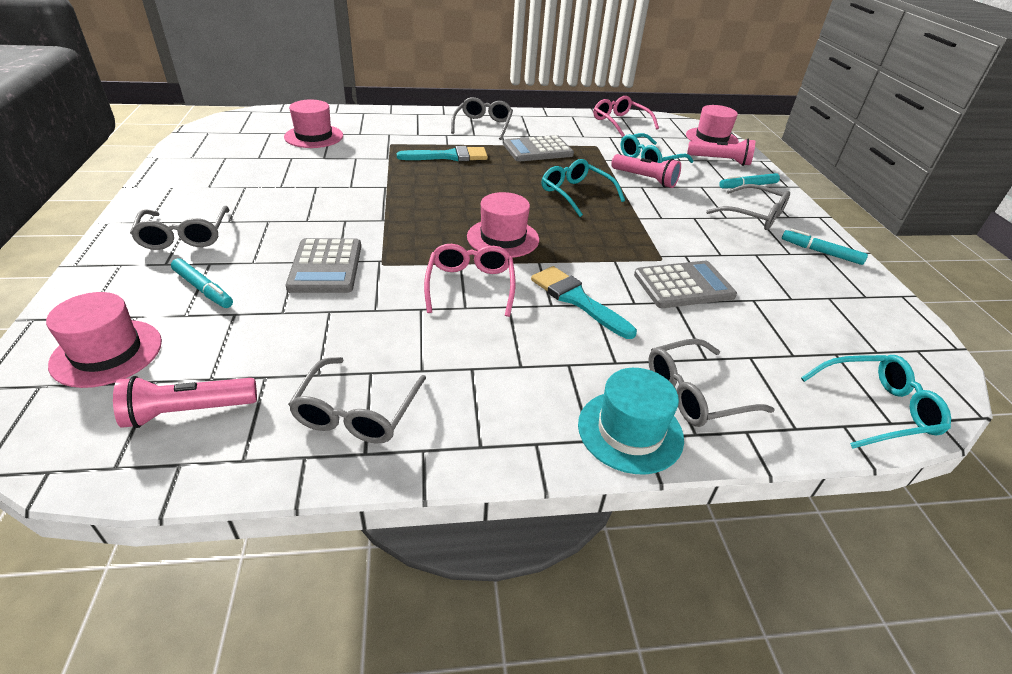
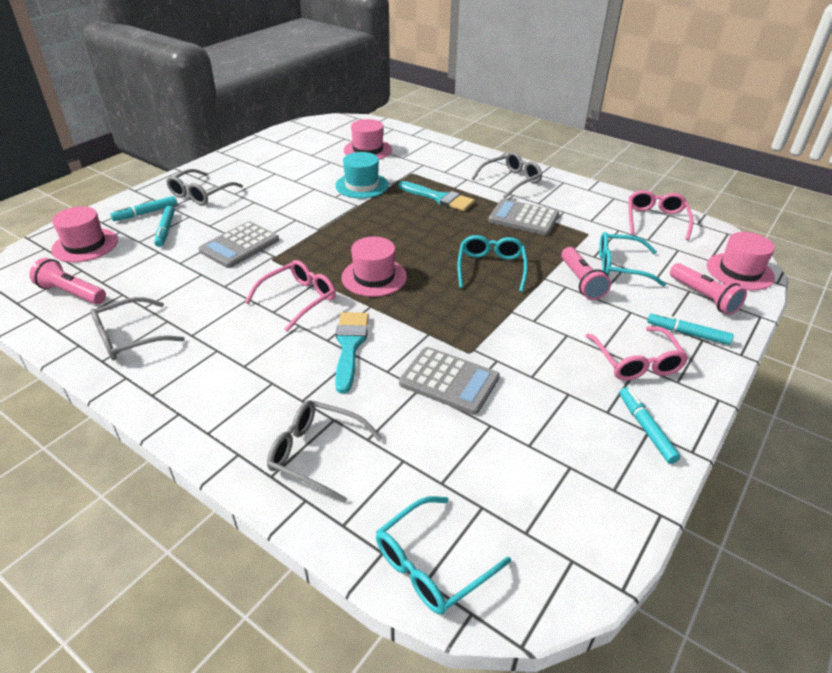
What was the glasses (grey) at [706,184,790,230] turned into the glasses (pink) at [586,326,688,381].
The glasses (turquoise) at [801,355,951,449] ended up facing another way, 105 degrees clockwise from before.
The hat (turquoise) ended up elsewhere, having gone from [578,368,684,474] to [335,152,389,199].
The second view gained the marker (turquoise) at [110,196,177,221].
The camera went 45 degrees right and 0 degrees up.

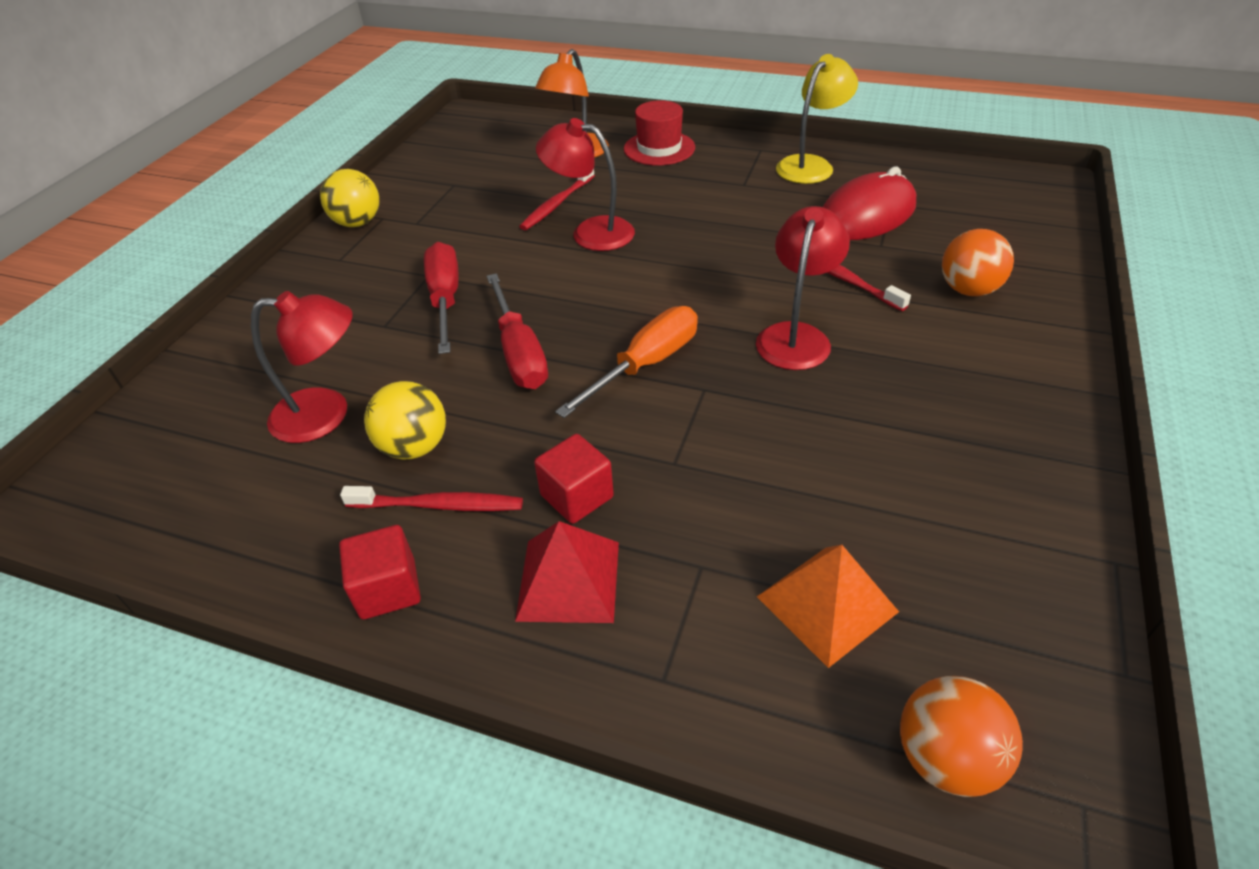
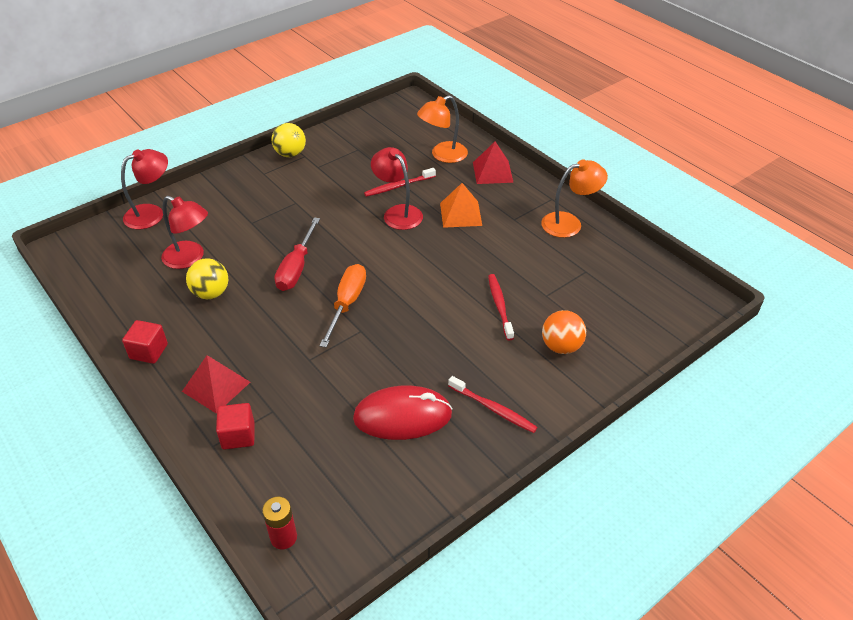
What was the lamp (yellow) at [776,54,858,184] turned into the lamp (orange) at [541,160,608,238].
Where the hat (red) stood at [624,100,695,165], the pyramid (red) came to stand at [473,142,514,184].
The mouse (red) ended up elsewhere, having gone from [823,166,916,240] to [353,386,452,440].
The lamp (red) ended up elsewhere, having gone from [756,206,850,370] to [121,149,168,229].
The second view lost the screwdriver (red) at [424,242,459,354].
The screwdriver (orange) at [555,306,698,418] ended up facing another way, 60 degrees counterclockwise from before.
The cube (red) ended up elsewhere, having gone from [534,434,614,524] to [216,403,254,450].
The toothbrush (red) ended up elsewhere, having gone from [340,486,523,511] to [448,376,538,433].
The pyramid (orange) ended up elsewhere, having gone from [757,545,899,668] to [440,183,482,228].
Where the ball (orange) stood at [900,676,1023,797], the battery (red) came to stand at [262,497,297,549].
The camera went 30 degrees right and 0 degrees up.

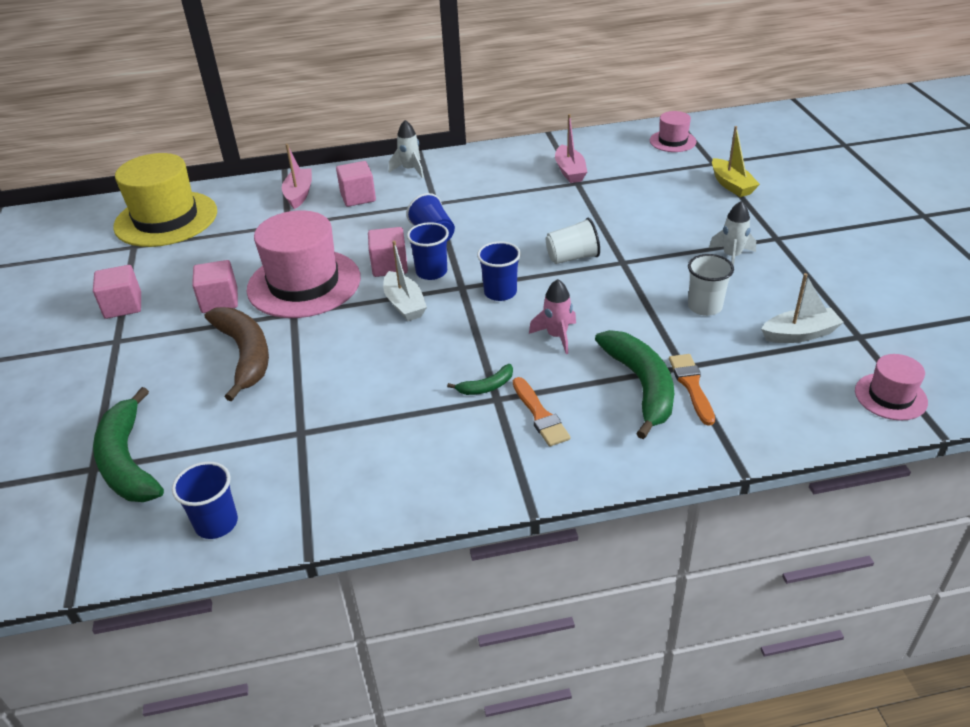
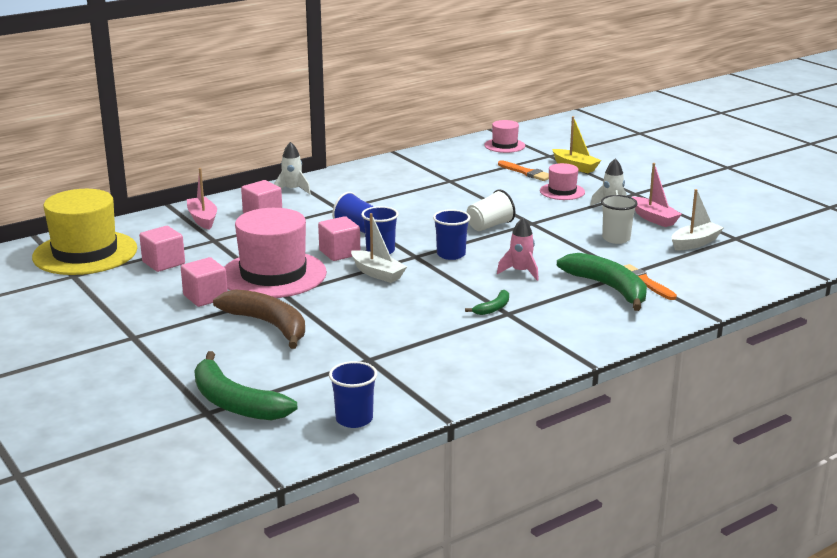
The boat (pink) ended up elsewhere, having gone from [555,114,587,183] to [632,163,682,227].
The cube (pink) ended up elsewhere, having gone from [93,265,141,319] to [139,226,185,272].
The hat (pink) ended up elsewhere, having gone from [855,354,928,421] to [540,163,585,200].
The brush (orange) ended up elsewhere, having gone from [513,377,571,447] to [498,160,549,181].
The camera went 25 degrees left and 15 degrees down.

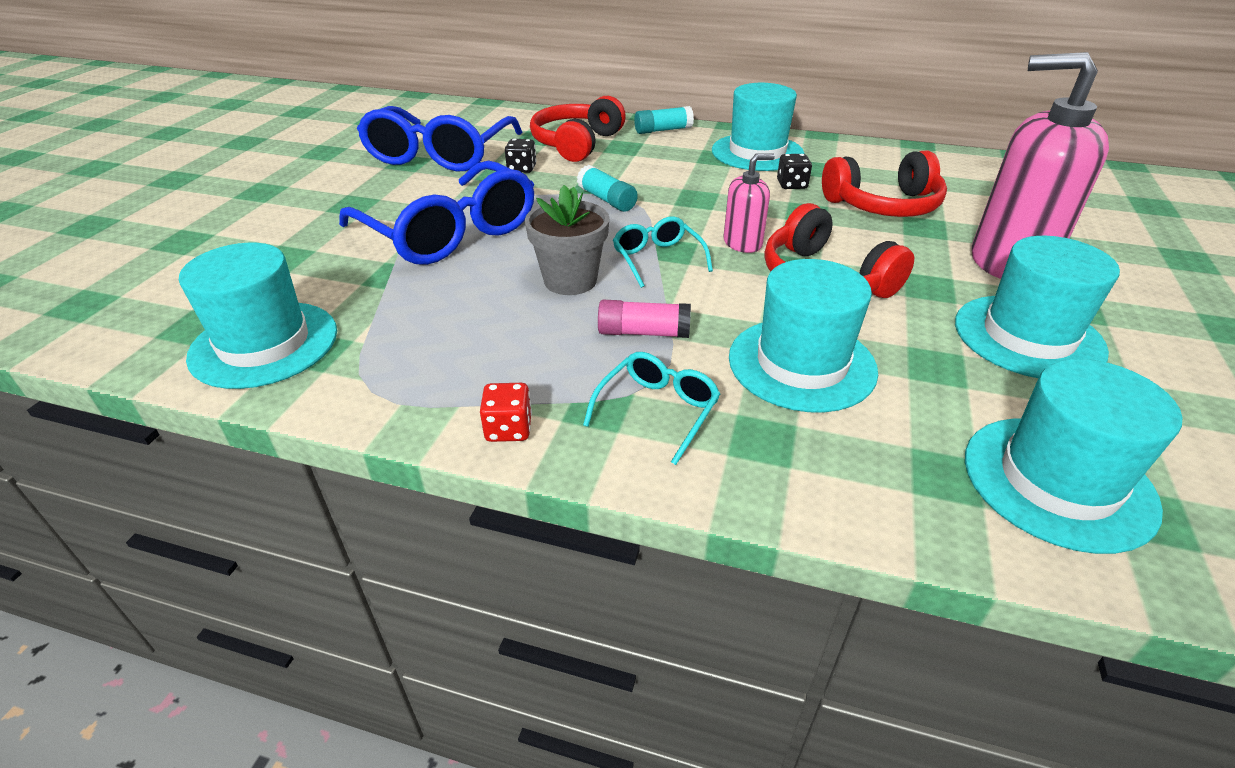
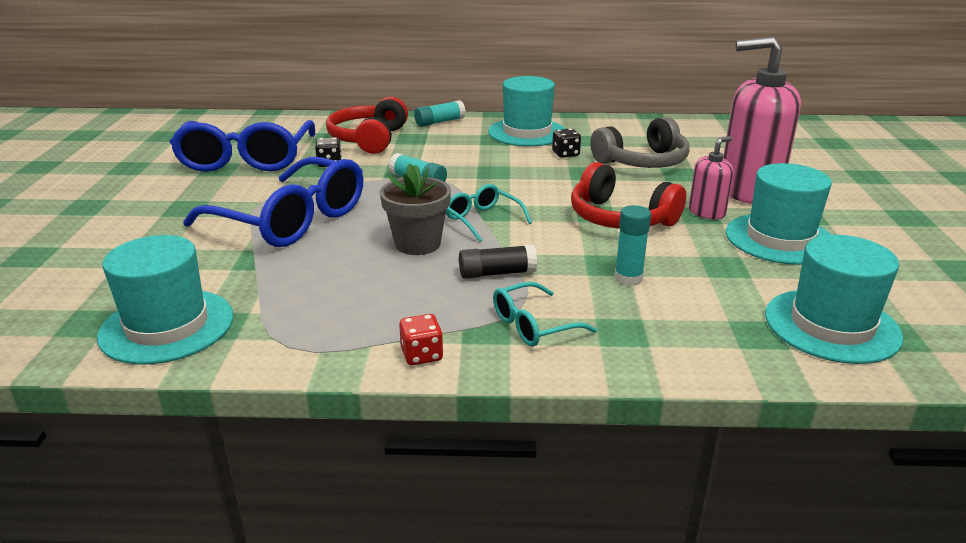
What was the headphones (red) at [822,150,947,217] turned into the headphones (grey) at [590,117,689,168].
The soap dispenser (pink) ended up elsewhere, having gone from [724,153,775,253] to [689,136,734,219].
Where the hat (turquoise) stood at [729,259,878,412], the glue stick (turquoise) came to stand at [614,205,651,286].
What was the glue stick (pink) at [598,300,691,338] turned into the glue stick (black) at [459,244,537,279].
The glasses (turquoise) at [583,352,720,465] ended up facing another way, 135 degrees counterclockwise from before.
The camera went 15 degrees left and 10 degrees down.

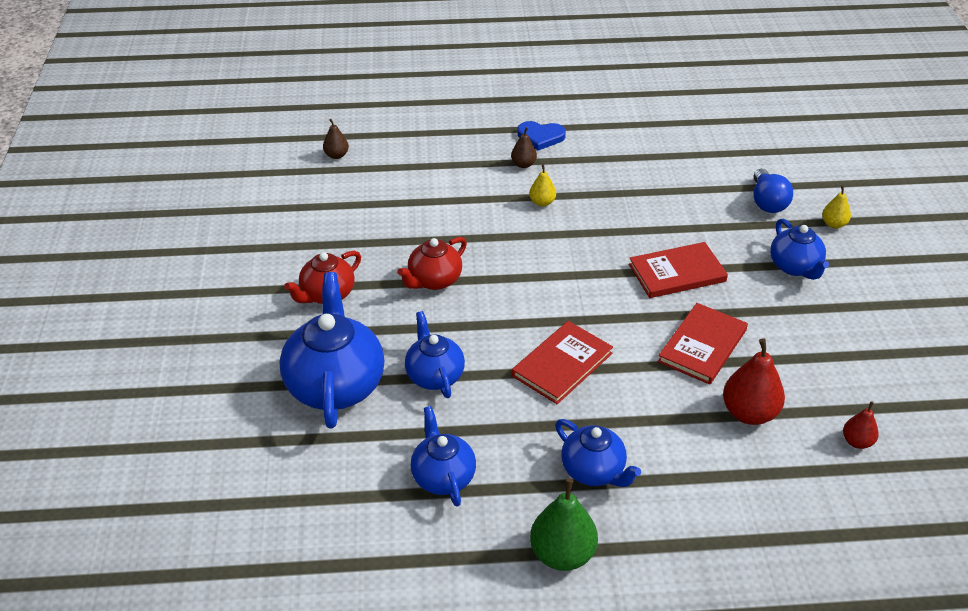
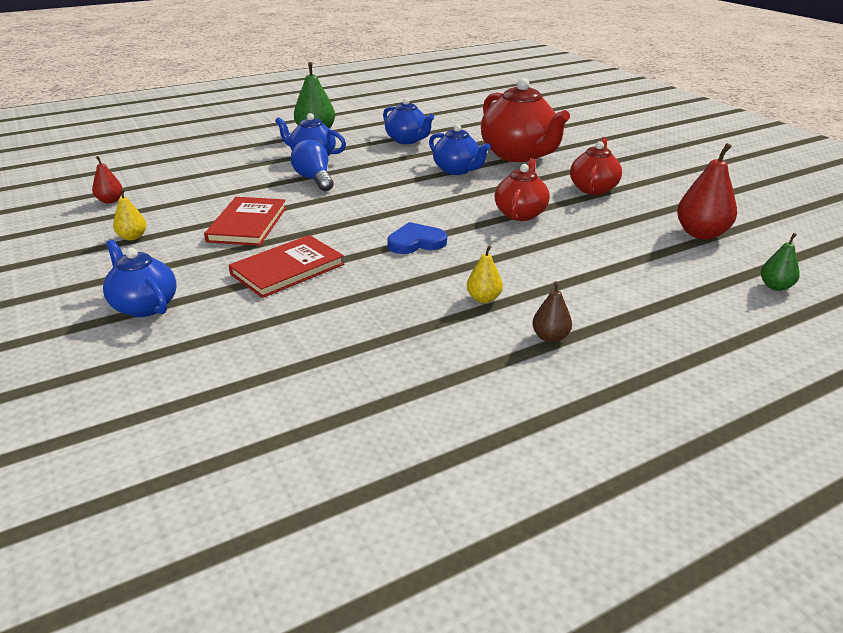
What was the pear (brown) at [323,119,349,159] turned into the pear (green) at [761,233,800,291].
The heart (blue) ended up elsewhere, having gone from [517,121,566,151] to [387,222,447,254].
The light bulb (blue) ended up elsewhere, having gone from [754,169,793,213] to [291,140,334,191].
The pear (yellow) ended up elsewhere, having gone from [822,186,851,228] to [113,188,146,240].
What was the teapot (blue) at [279,272,384,429] turned into the teapot (red) at [481,78,570,162].
The second view lost the book (red) at [512,321,613,404].
The pear (red) ended up elsewhere, having gone from [723,338,785,425] to [677,143,737,240].
The camera went 155 degrees right and 10 degrees down.

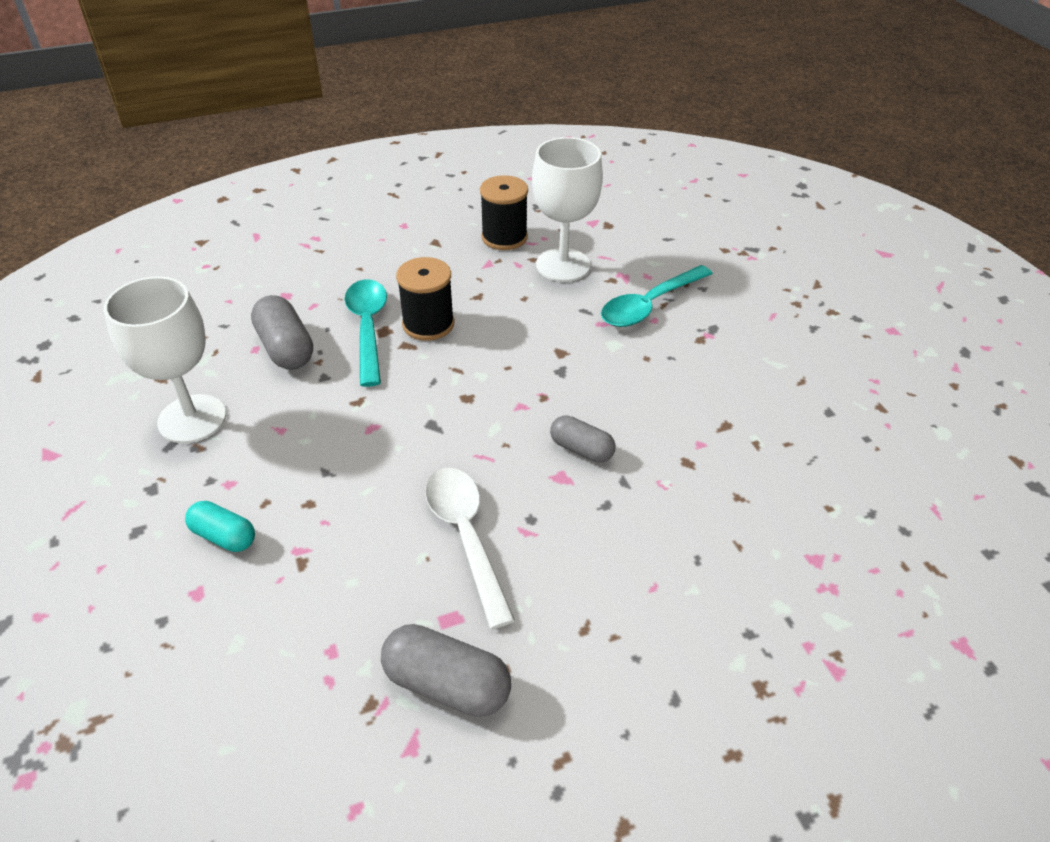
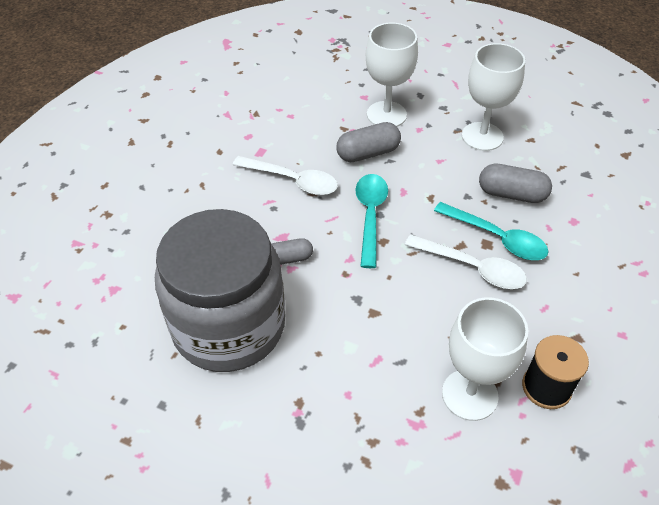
Where the spool (black) stood at [396,257,454,341], the spoon (white) came to stand at [405,234,527,289].
The spoon (turquoise) ended up elsewhere, having gone from [601,265,713,327] to [355,174,388,268].
Where the capsule (turquoise) stood at [185,501,255,552], the goblet (white) came to stand at [366,23,418,127].
The capsule (grey) ended up elsewhere, having gone from [381,624,511,717] to [336,122,401,162].
The second view gained the jar (grey) at [155,209,285,372].
The camera went 135 degrees right and 5 degrees up.

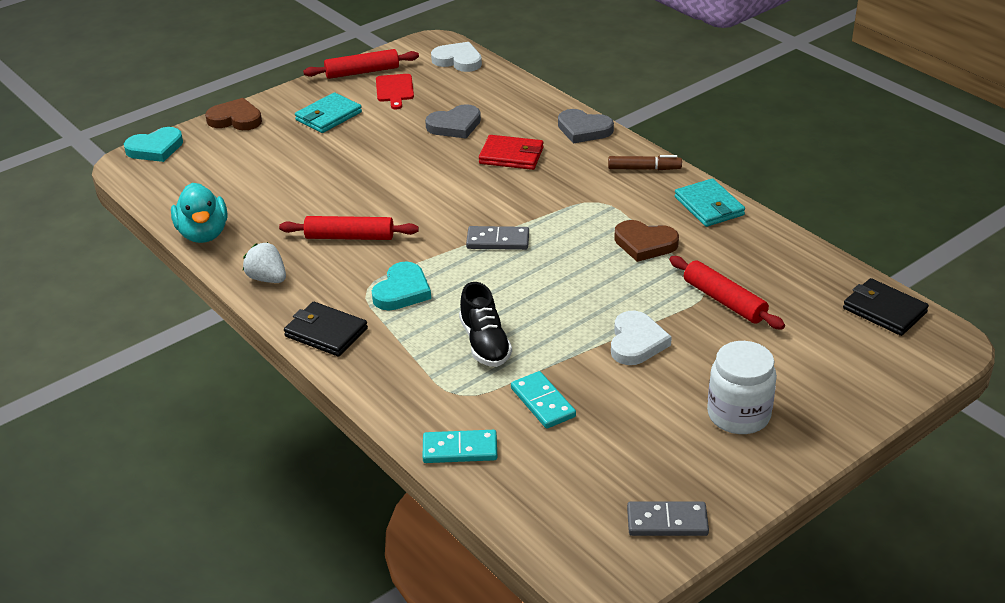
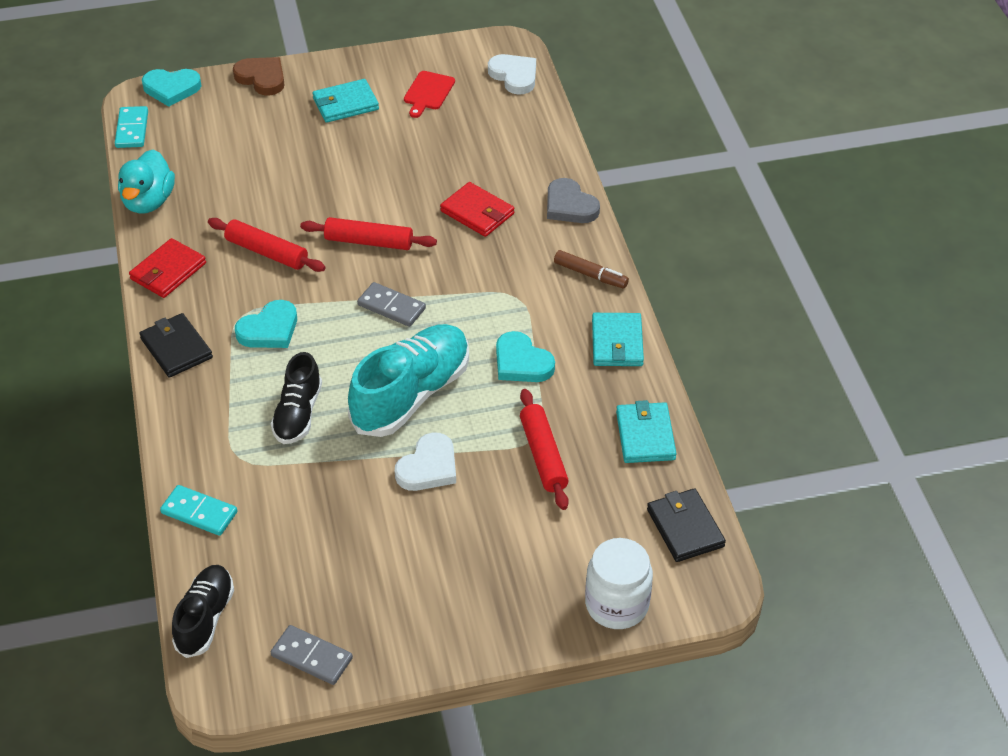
The rolling pin (red) ended up elsewhere, having gone from [303,49,419,79] to [300,217,437,250].
The second view lost the heart (grey) at [425,104,481,138].
What was the heart (brown) at [614,220,679,262] turned into the heart (turquoise) at [496,331,555,382].
Where the strawberry (white) stood at [243,242,286,283], the wallet (red) came to stand at [129,238,206,298].
The jar (white) ended up elsewhere, having gone from [707,341,777,434] to [585,538,653,629].
The domino (turquoise) ended up elsewhere, having gone from [511,371,576,429] to [115,106,148,148].
The second view gained the shoe (turquoise) at [348,324,469,437].
The second view gained the wallet (turquoise) at [616,400,677,463].
The second view gained the shoe (black) at [172,565,234,658].
The camera went 25 degrees right and 10 degrees up.

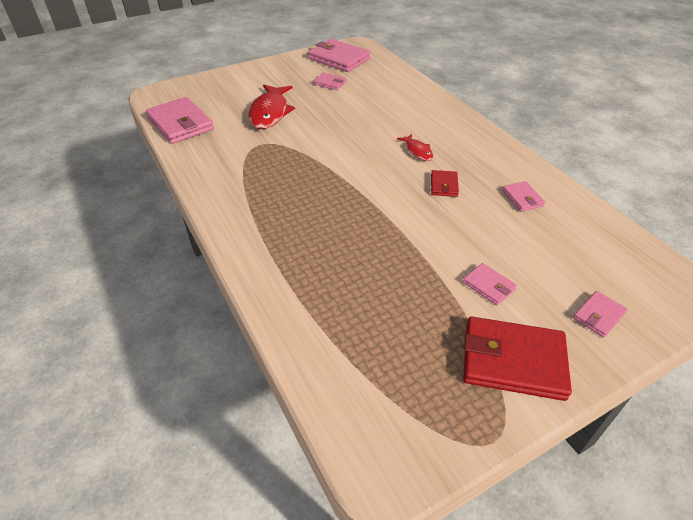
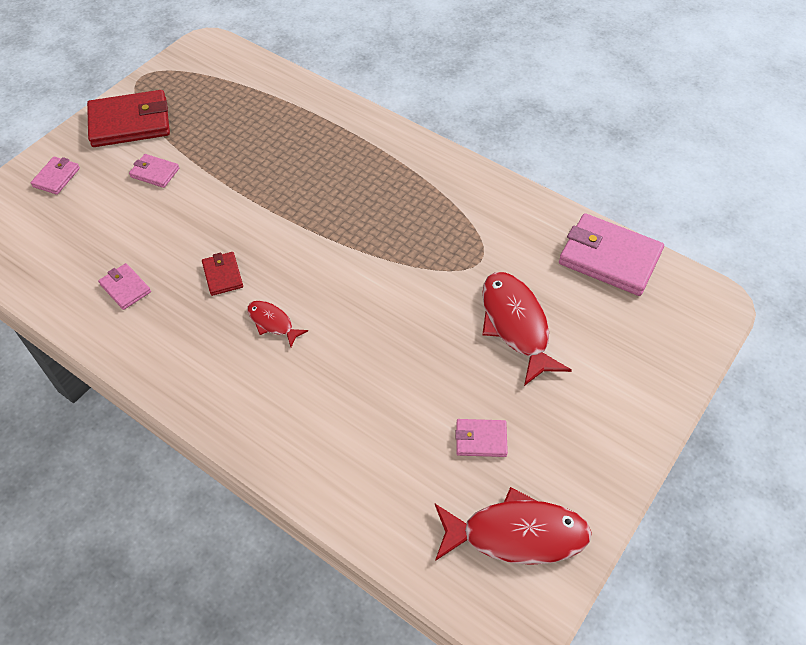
Where the wallet (pink) stood at [308,39,371,72], the fish (red) came to stand at [435,487,592,565].
The camera went 155 degrees right and 10 degrees up.

